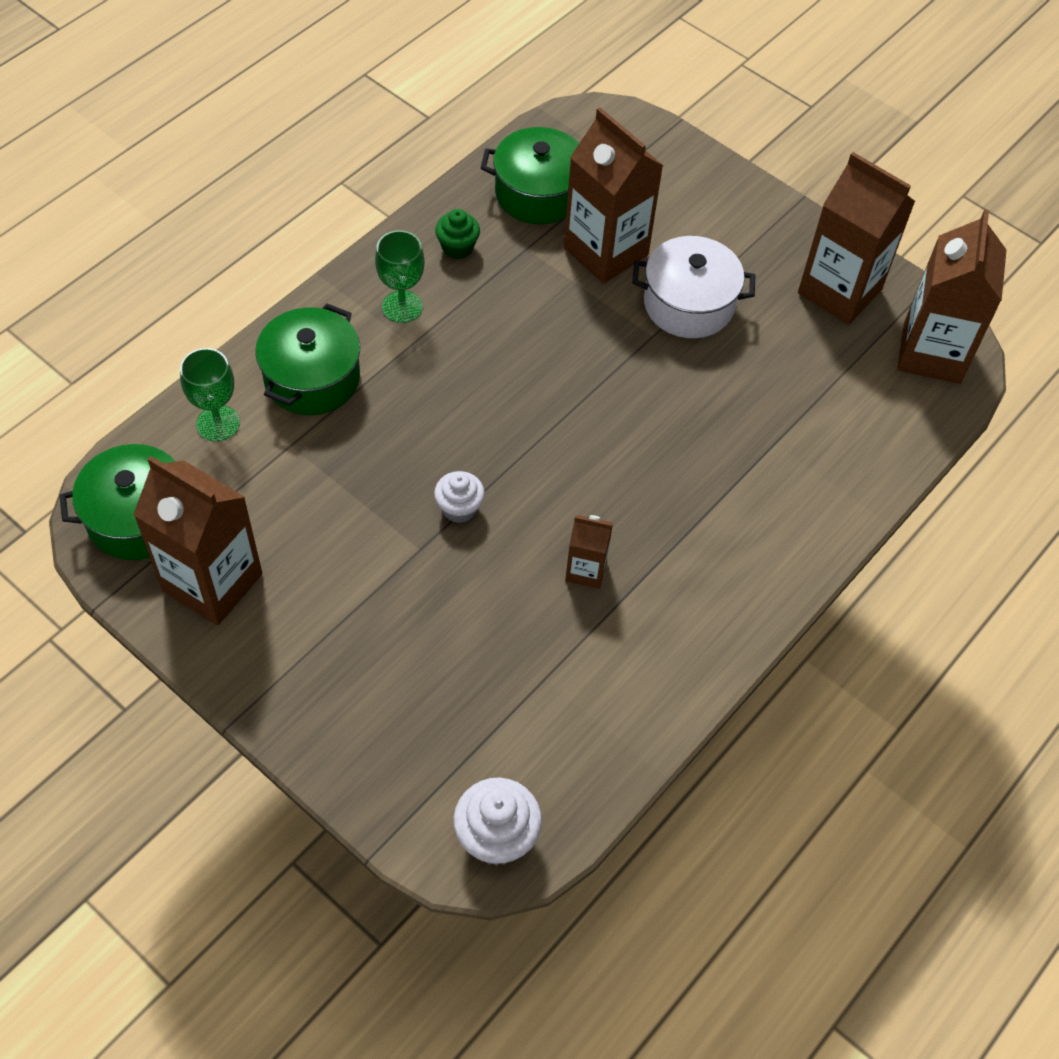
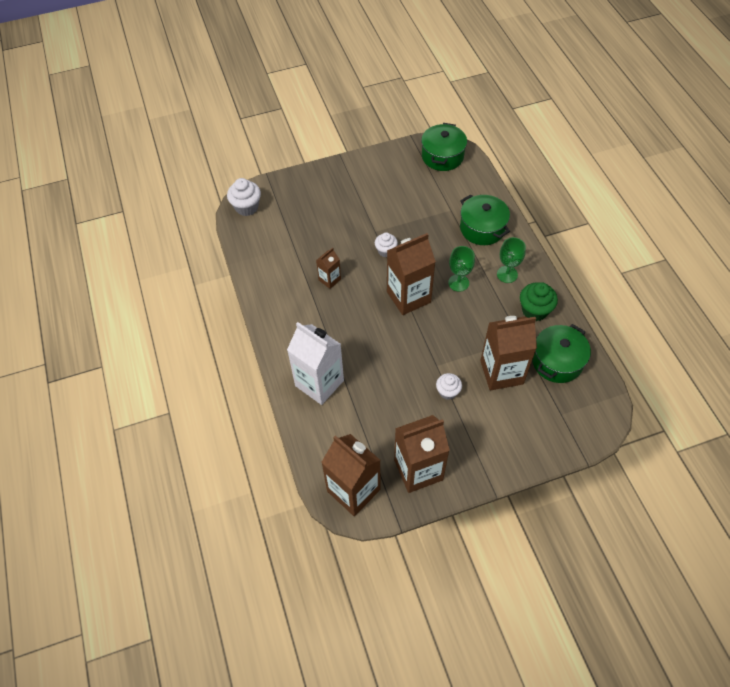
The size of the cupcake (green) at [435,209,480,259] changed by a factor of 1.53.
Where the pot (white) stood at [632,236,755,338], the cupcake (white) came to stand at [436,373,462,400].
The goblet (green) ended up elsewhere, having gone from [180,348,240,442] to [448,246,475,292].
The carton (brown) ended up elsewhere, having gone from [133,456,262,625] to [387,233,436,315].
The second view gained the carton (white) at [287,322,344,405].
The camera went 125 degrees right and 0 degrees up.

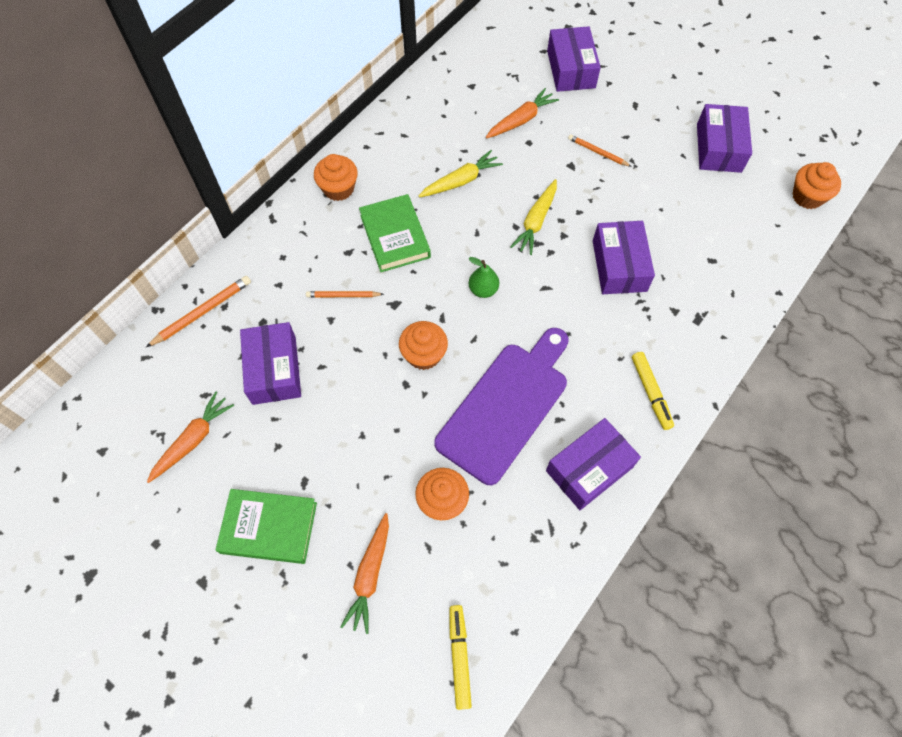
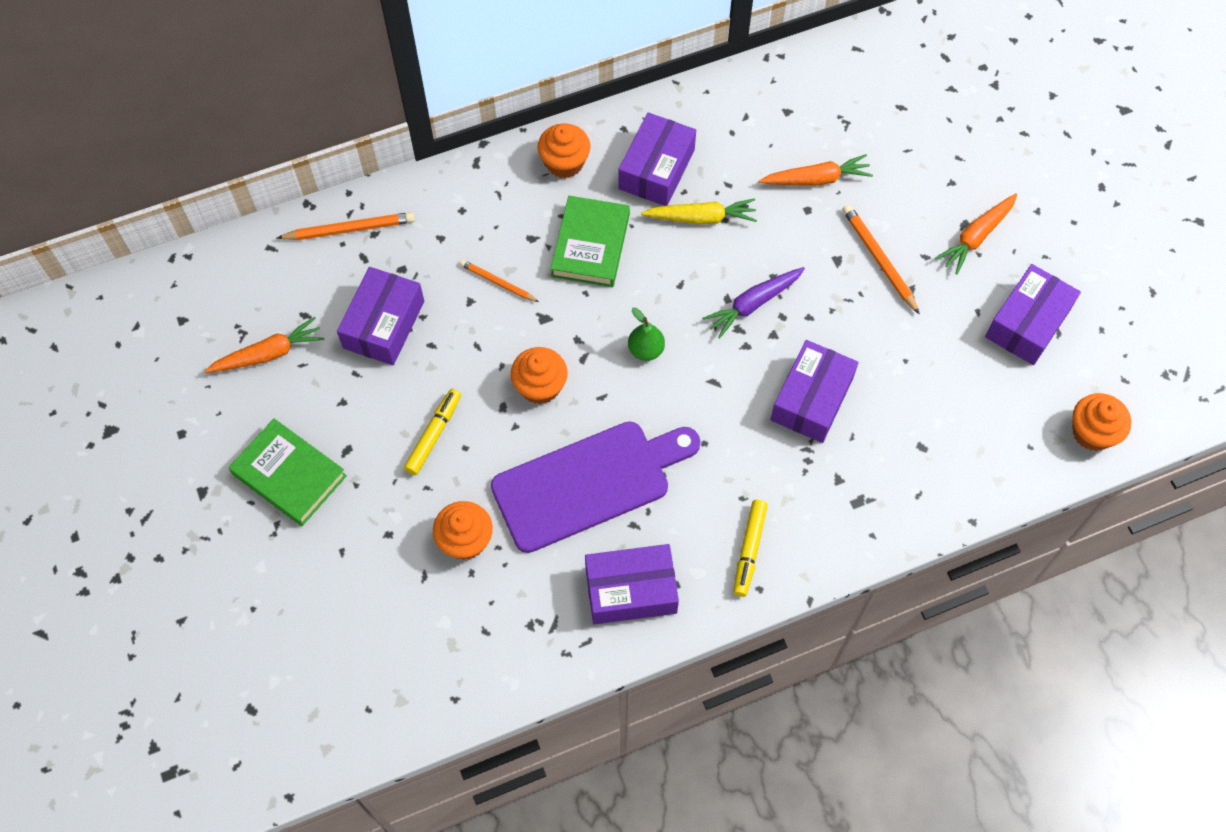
The box (purple) ended up elsewhere, having gone from [547,26,601,92] to [618,112,696,206].
The size of the pencil (orange) at [568,134,632,167] changed by a factor of 1.53.
What was the carrot (yellow) at [510,179,557,255] turned into the carrot (purple) at [702,267,805,339].
The carrot (orange) ended up elsewhere, having gone from [340,513,389,634] to [935,193,1017,274].
The marker (yellow) ended up elsewhere, having gone from [450,605,472,710] to [404,389,461,475].
The camera went 30 degrees right and 0 degrees up.

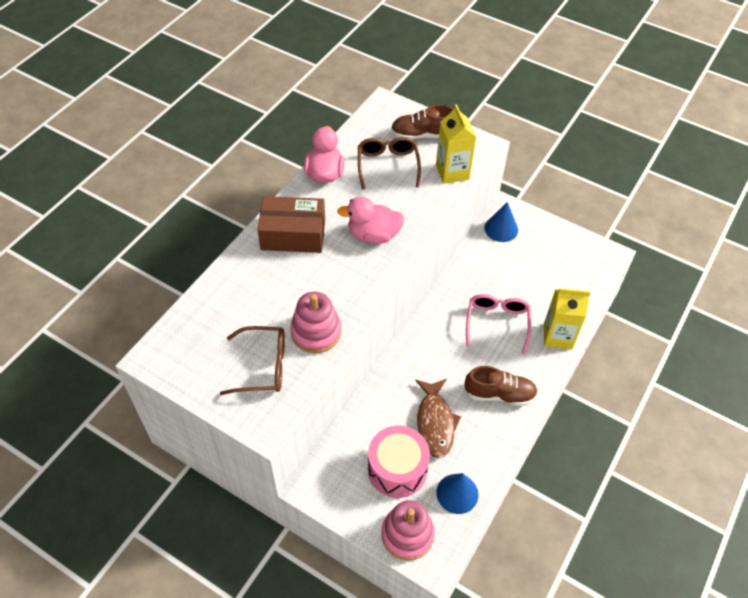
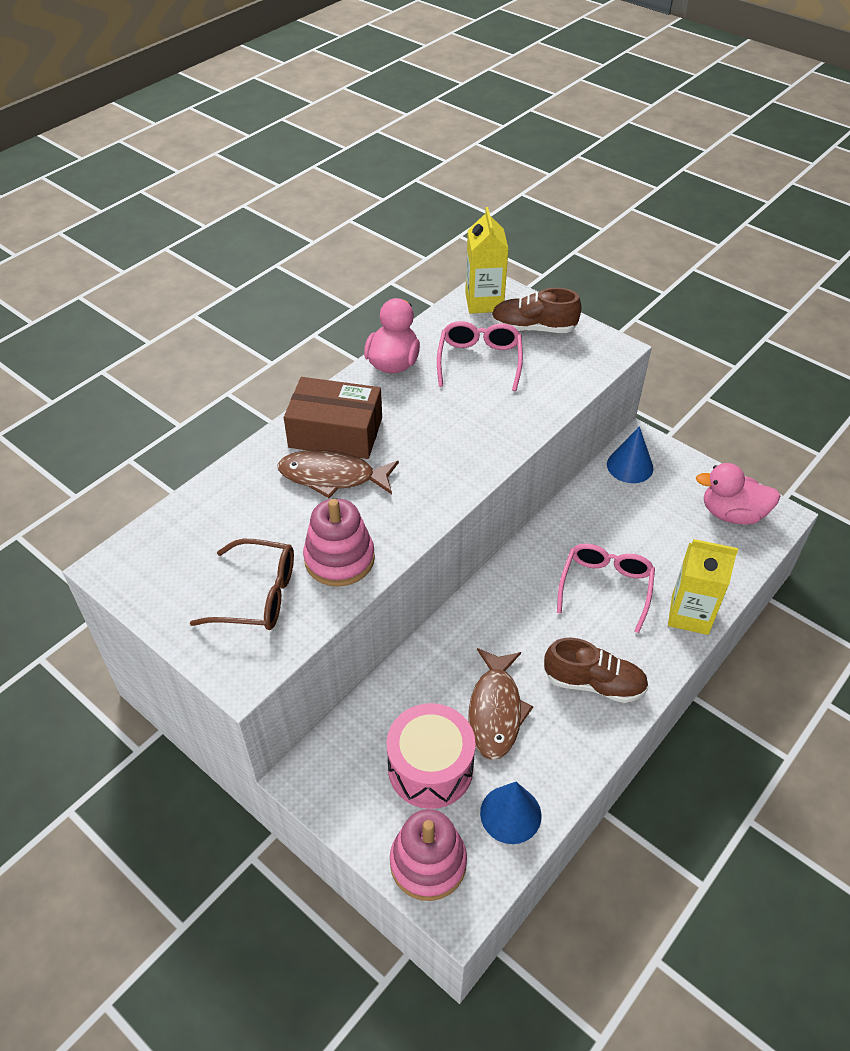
The carton (yellow) ended up elsewhere, having gone from [436,104,476,184] to [465,207,508,314].
What was the glasses (brown) at [358,137,421,189] turned into the glasses (pink) at [437,321,523,391].
The duck (pink) ended up elsewhere, having gone from [337,197,405,244] to [696,463,780,525].
The second view gained the fish (brown) at [277,450,399,498].
The camera went 10 degrees right and 5 degrees down.

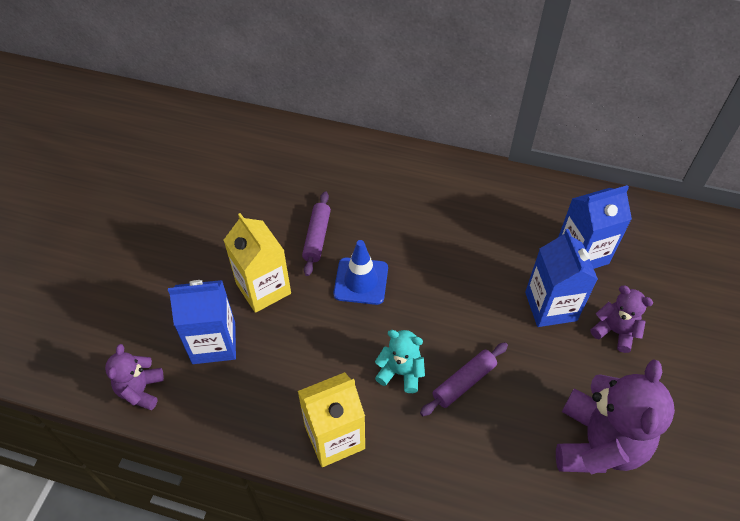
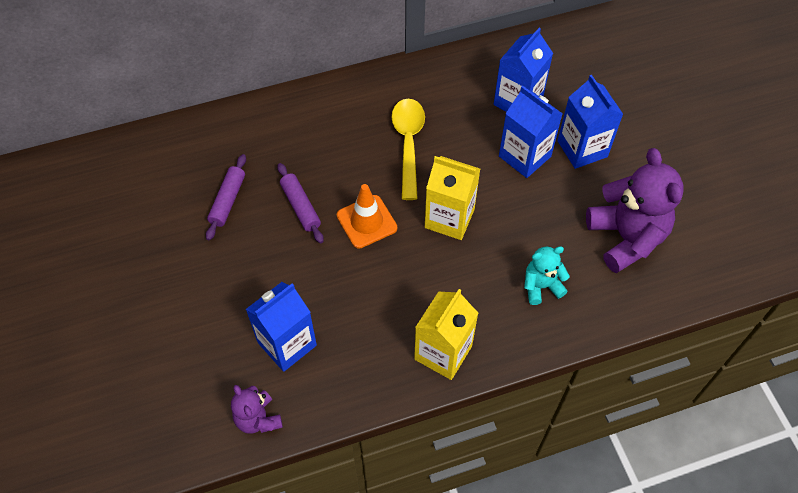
The carton (yellow) ended up elsewhere, having gone from [224,213,291,313] to [425,156,480,240].
What was the traffic cone (blue) at [333,240,388,305] turned into the traffic cone (orange) at [337,184,397,249].
Where the teddy bear (purple) stood at [591,286,653,353], the carton (blue) came to stand at [557,75,623,169].
The teddy bear (turquoise) ended up elsewhere, having gone from [375,330,425,393] to [524,246,570,305].
The rolling pin (purple) ended up elsewhere, having gone from [420,342,508,416] to [206,154,246,240].
The second view gained the spoon (yellow) at [392,99,425,200].
The camera went 35 degrees left and 5 degrees up.

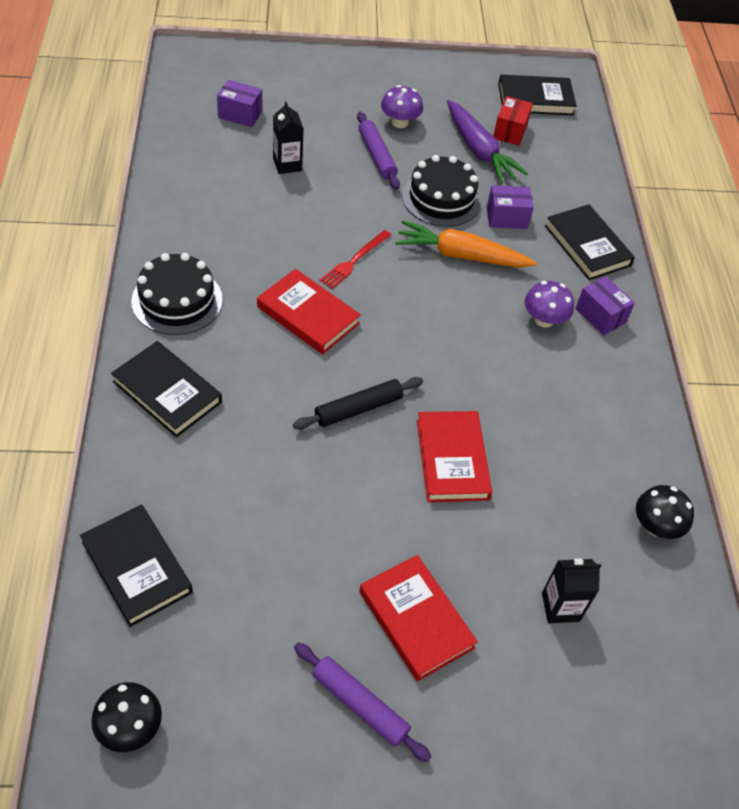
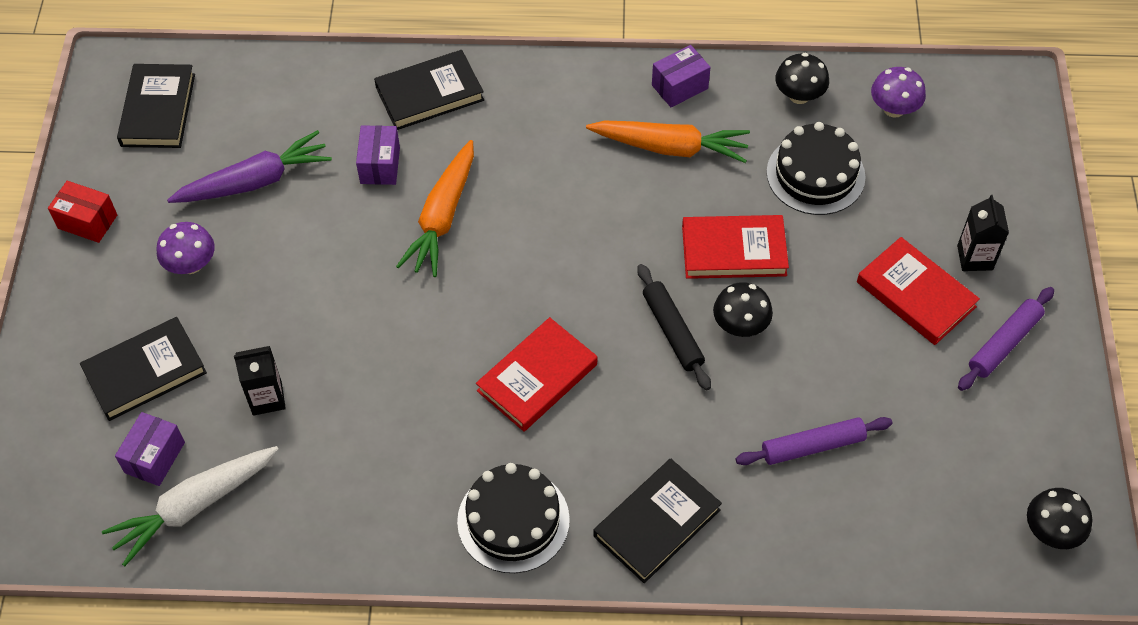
The box (red) ended up elsewhere, having gone from [493,96,533,146] to [48,181,117,243].
The rolling pin (purple) ended up elsewhere, having gone from [357,112,400,190] to [736,417,892,465].
The cake (black) ended up elsewhere, having gone from [402,155,482,227] to [766,122,866,215].
The second view lost the fork (red) at [319,230,391,289].
The box (purple) ended up elsewhere, having gone from [576,276,635,335] to [652,45,711,108].
The mushroom (purple) ended up elsewhere, having gone from [525,281,574,328] to [871,67,926,118].
The book (black) ended up elsewhere, having gone from [80,505,193,627] to [80,317,207,421].
The book (red) at [359,555,478,682] ended up facing another way, 75 degrees clockwise from before.
The carton (black) ended up elsewhere, having gone from [542,559,601,623] to [957,195,1009,271].
The second view gained the carrot (orange) at [586,121,750,163].
The second view gained the mushroom (black) at [713,282,773,337].
The second view gained the carrot (white) at [102,446,278,566].
The camera went 80 degrees left and 5 degrees up.

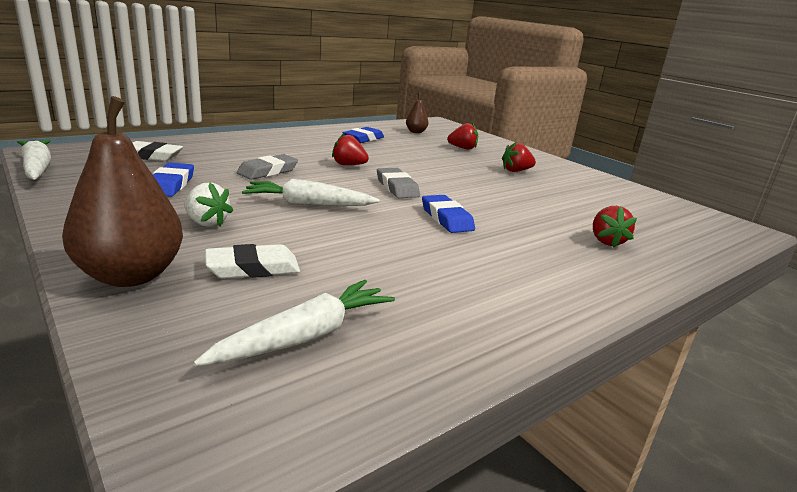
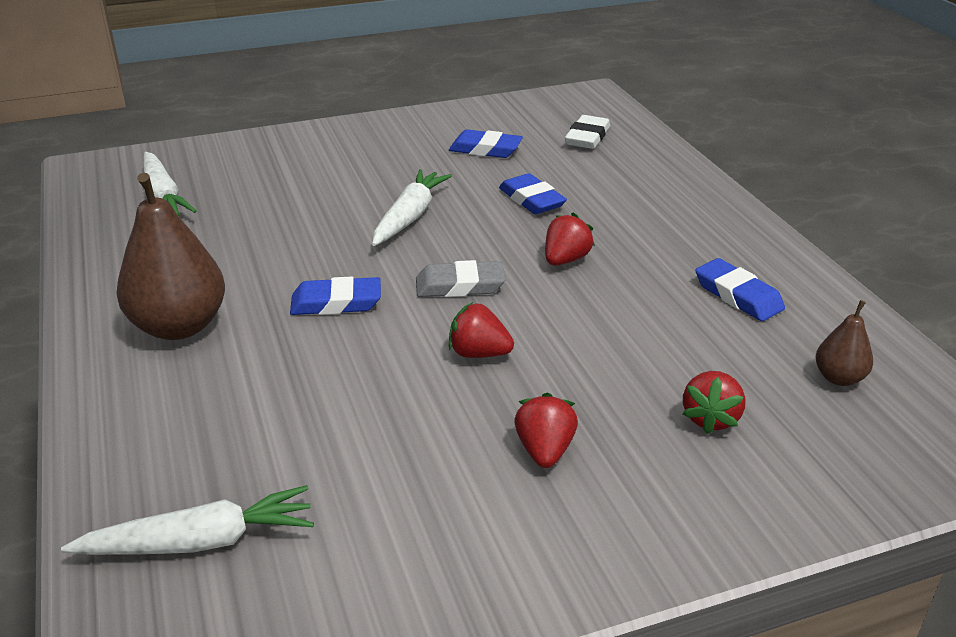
The pear (brown) ended up elsewhere, having gone from [62,96,183,287] to [116,173,225,340].
The carrot (white) ended up elsewhere, having gone from [17,140,51,180] to [61,485,314,555].
What was the eraser (grey) at [237,154,298,180] turned into the eraser (blue) at [499,173,567,214].
The second view lost the strawberry (white) at [184,182,233,227].
The strawberry (red) ended up elsewhere, having gone from [593,206,637,248] to [449,302,514,358].
The second view lost the eraser (white) at [205,244,300,279].
The camera went 110 degrees right and 10 degrees up.

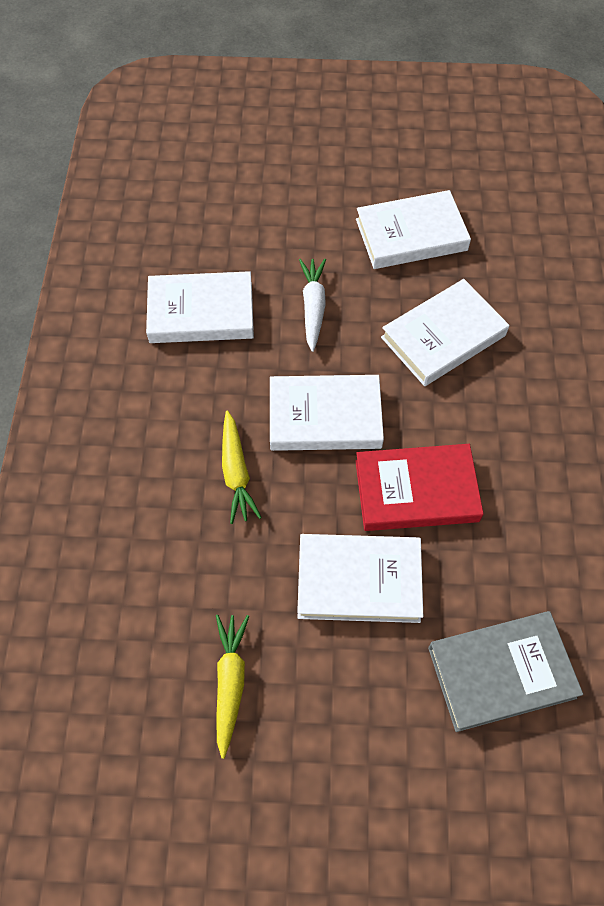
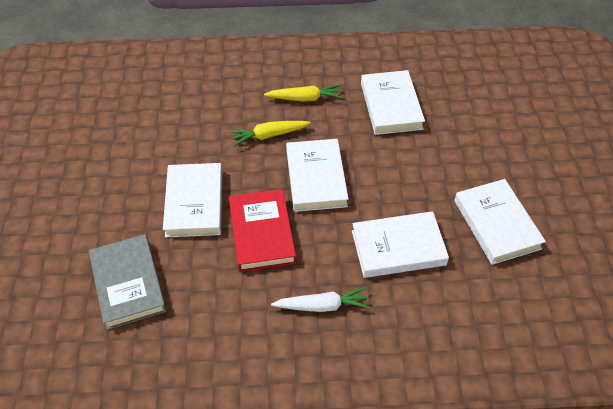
The carrot (white) ended up elsewhere, having gone from [299,259,326,352] to [271,287,370,312].
The book (white) at [381,279,509,386] ended up facing another way, 60 degrees counterclockwise from before.
The carrot (yellow) ended up elsewhere, having gone from [216,615,249,759] to [264,84,343,102].
The camera went 85 degrees right and 10 degrees down.

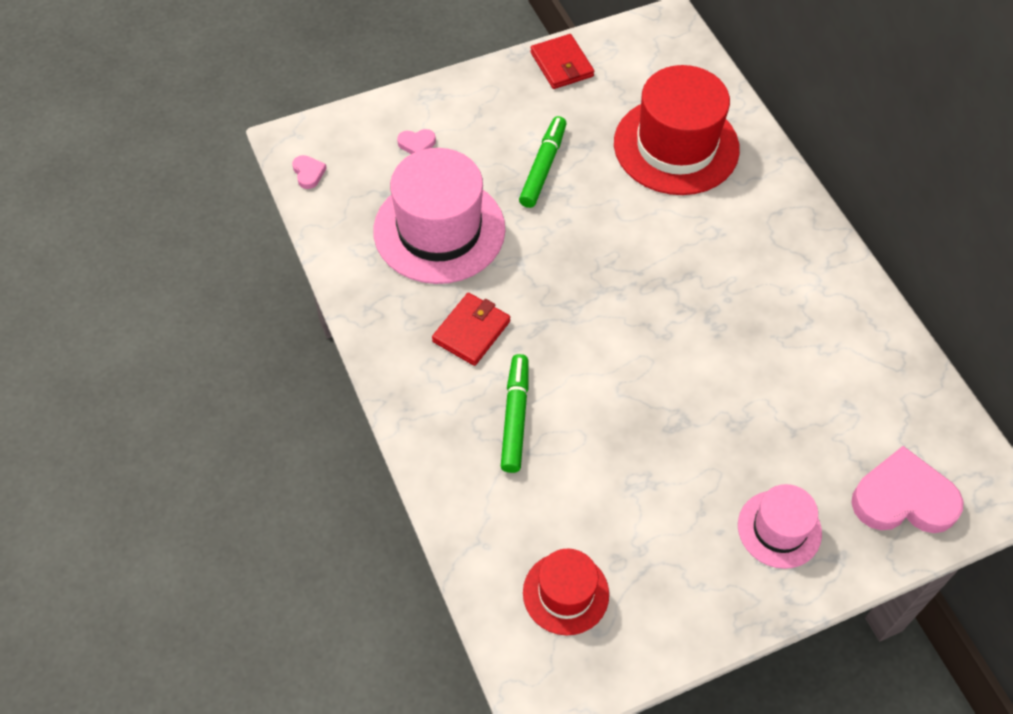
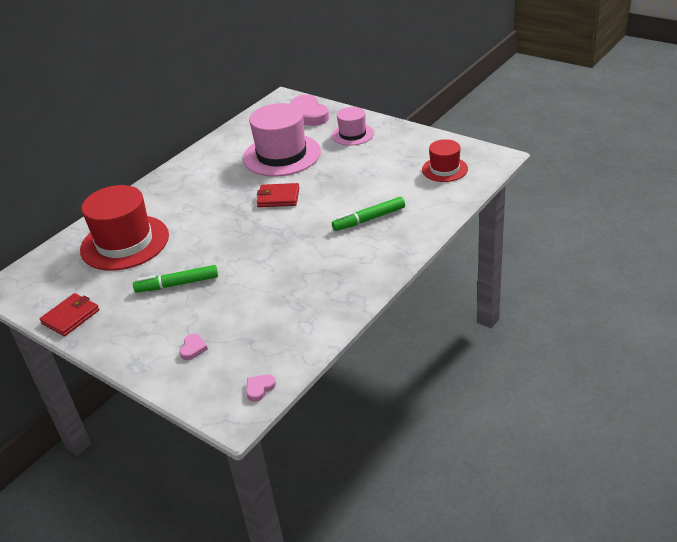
The heart (pink) at [397,129,436,154] ended up facing another way, 45 degrees clockwise from before.
The hat (pink) ended up elsewhere, having gone from [373,148,505,284] to [243,103,321,177].
The wallet (red) ended up elsewhere, having gone from [432,293,511,366] to [257,183,299,207].
The camera went 115 degrees left and 20 degrees down.

